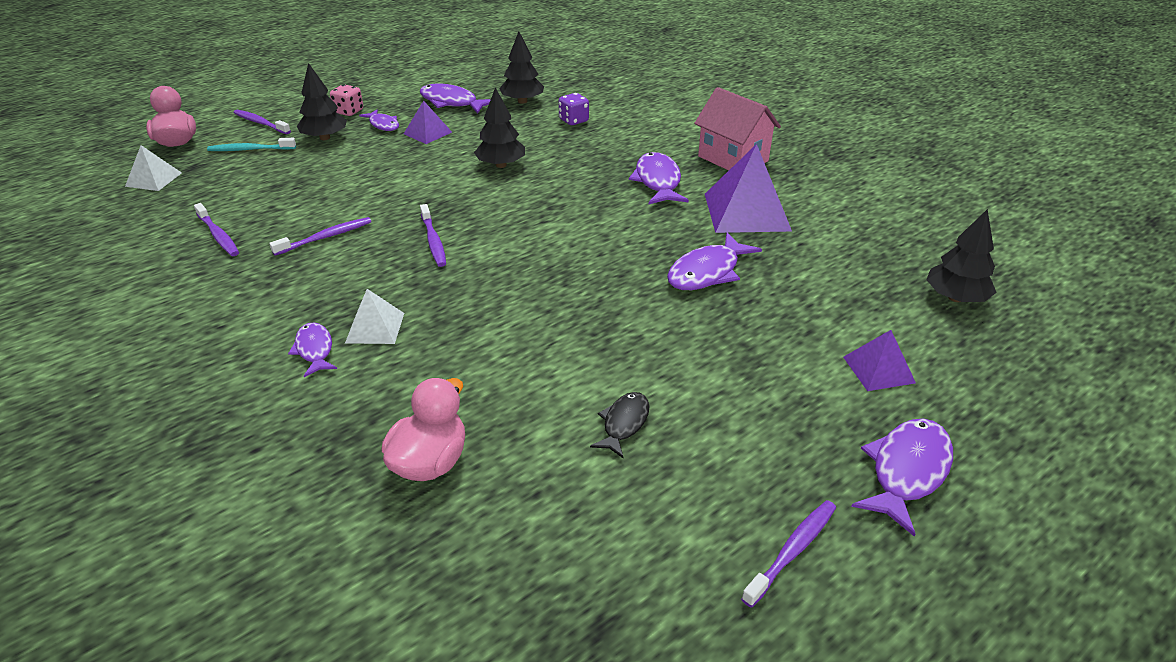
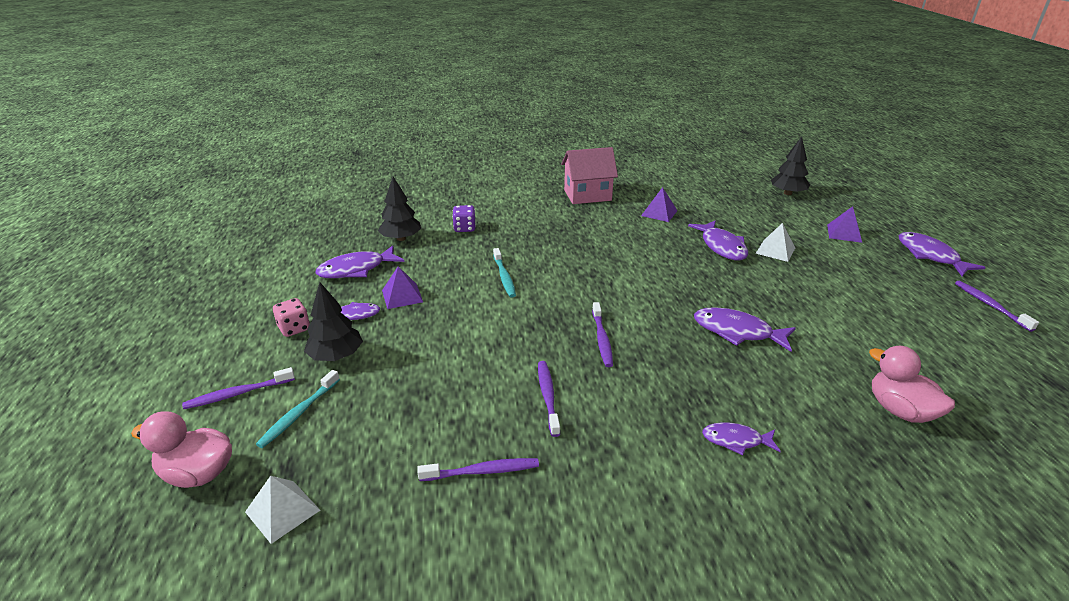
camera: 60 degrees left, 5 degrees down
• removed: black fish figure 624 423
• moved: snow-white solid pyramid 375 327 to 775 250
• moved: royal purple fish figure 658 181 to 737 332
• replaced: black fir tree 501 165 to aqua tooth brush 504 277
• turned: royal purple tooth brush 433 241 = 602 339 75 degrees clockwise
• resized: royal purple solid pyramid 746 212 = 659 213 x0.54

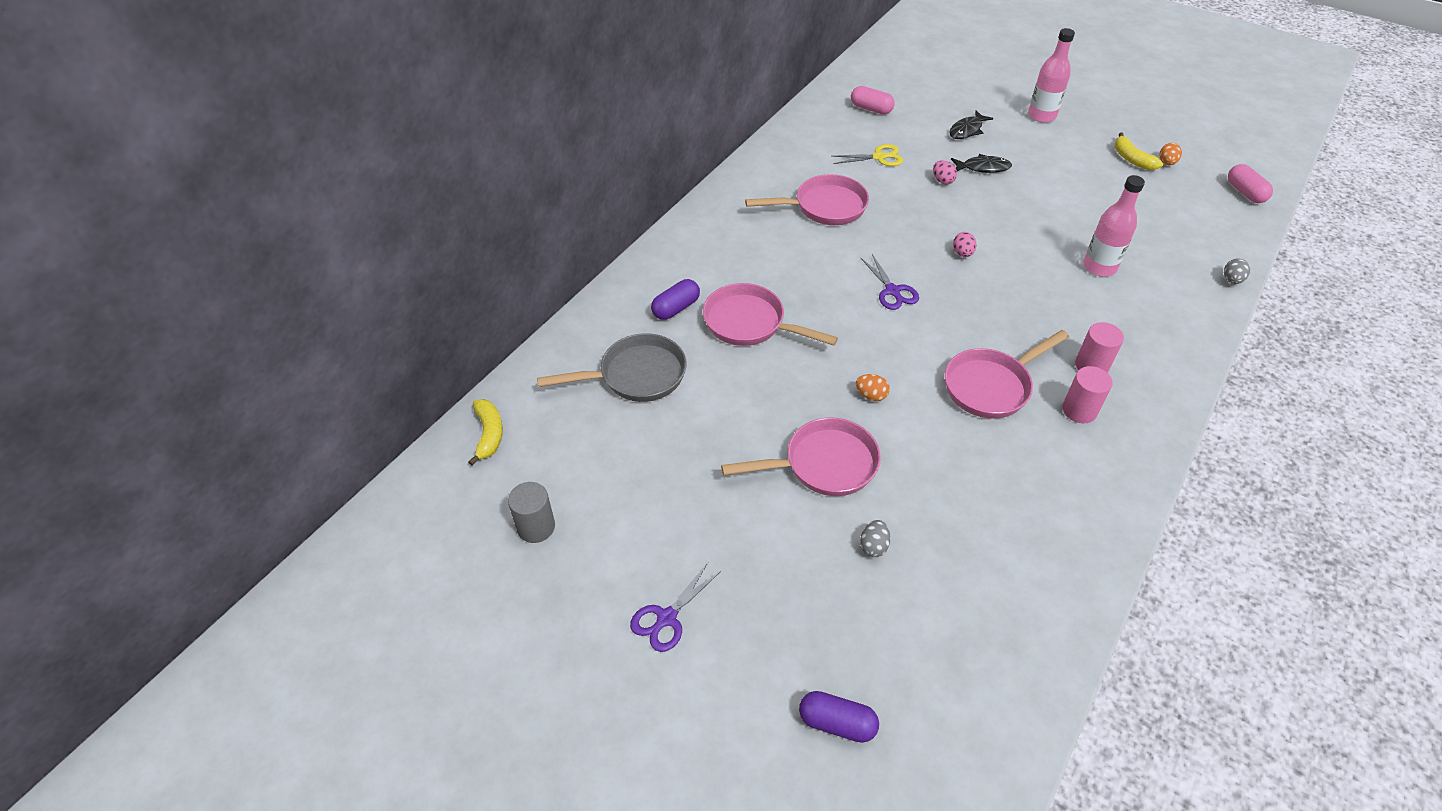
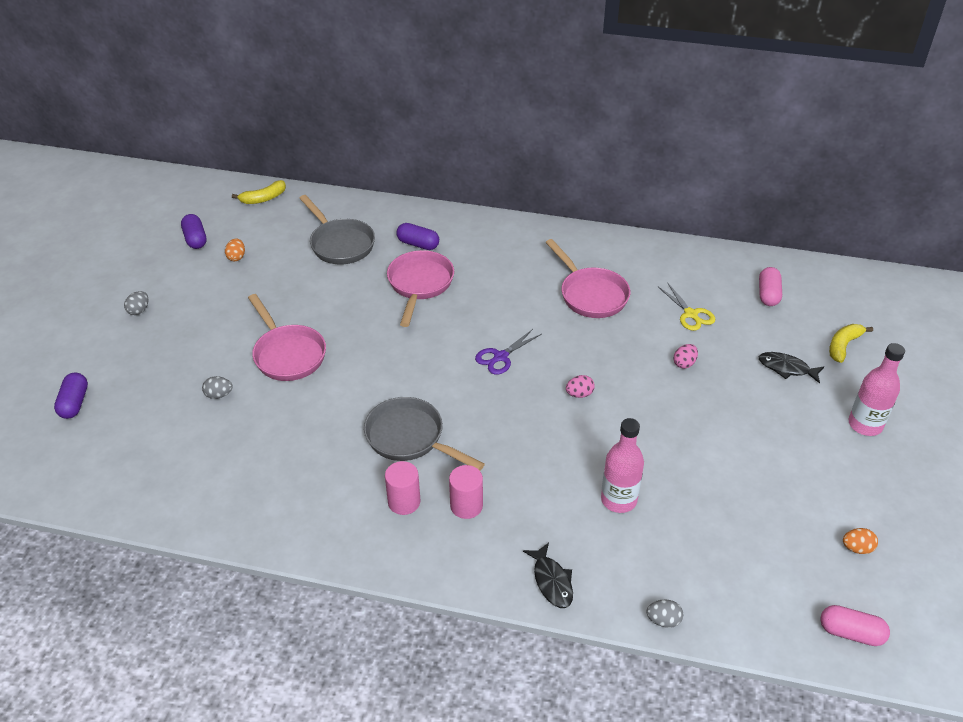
camera: 70 degrees right, 5 degrees down
• moved: orange egg shape 871 395 to 236 257
• moved: black fish figure 983 168 to 552 581
• moved: bright yellow banana 1132 159 to 843 346
• replaced: gray solid cylinder 536 527 to royal purple pill shape 195 239
• replaced: royal purple pair of scissors 666 618 to gray egg shape 139 310
• recoloured: pink skillet 991 386 to gray skillet 410 438
• turned: pink pill shape 1245 192 = 851 633 60 degrees clockwise

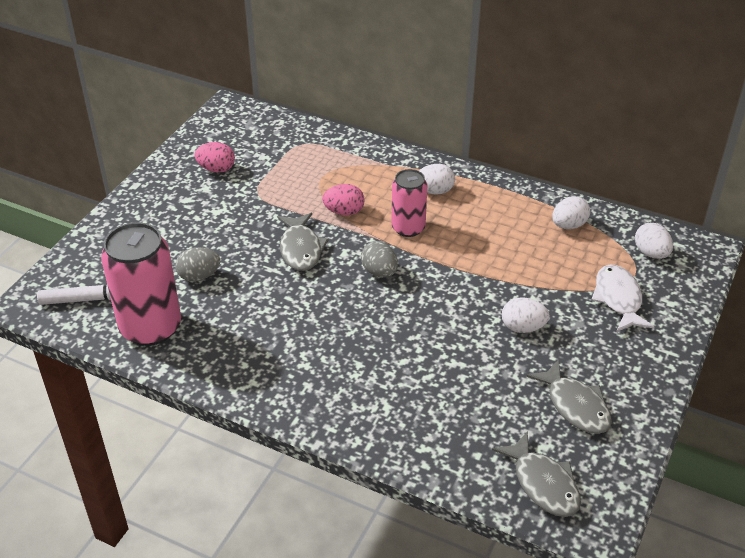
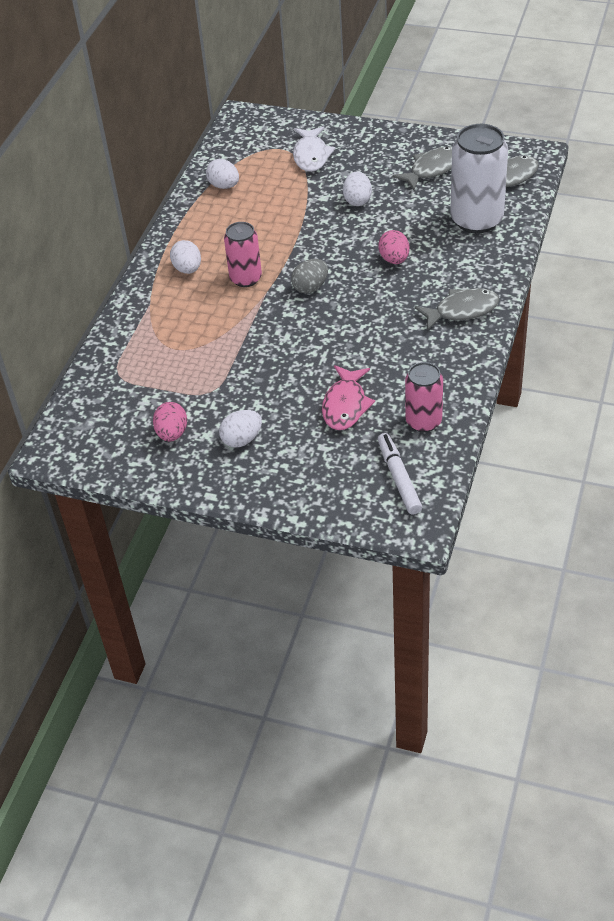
camera: 95 degrees left, 5 degrees up
• added: snow-white can 476 220
• moved: gray fish figure 301 249 to 462 310
• moved: pink egg shape 344 211 to 394 259
• moved: snow-white egg shape 651 253 to 242 439
• replaced: gray egg shape 199 276 to pink fish figure 345 405
• turned: snow-white fish figure 618 299 = 311 155 75 degrees counterclockwise
• resized: pink can 151 327 = 423 421 x0.60

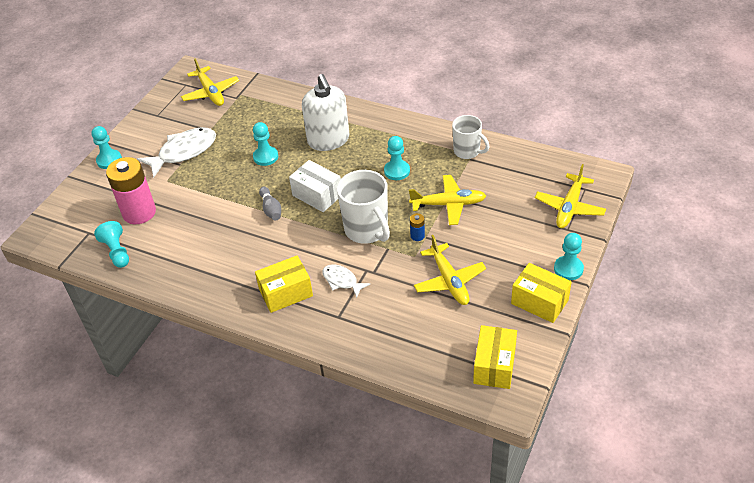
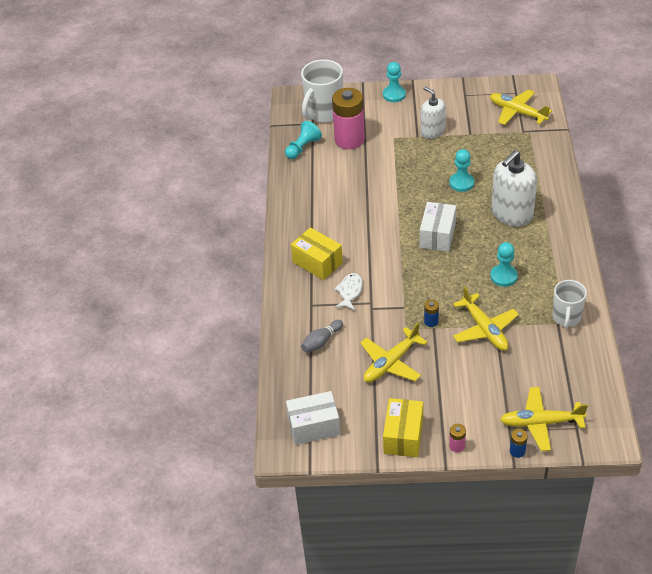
camera: 65 degrees right, 0 degrees up
• added: blue battery 517 451
• moved: gray bowling pin 271 209 to 321 341
• moved: snow-white mug 367 230 to 323 113
• replaced: snow-white fish figure 183 152 to snow-white soap pump 432 131
• replaced: aqua pawn 568 269 to pink battery 457 446
• recoloured: bright yellow parcel 494 366 to snow-white parcel 314 426
• turned: bright yellow plane 211 92 = 517 112 90 degrees clockwise

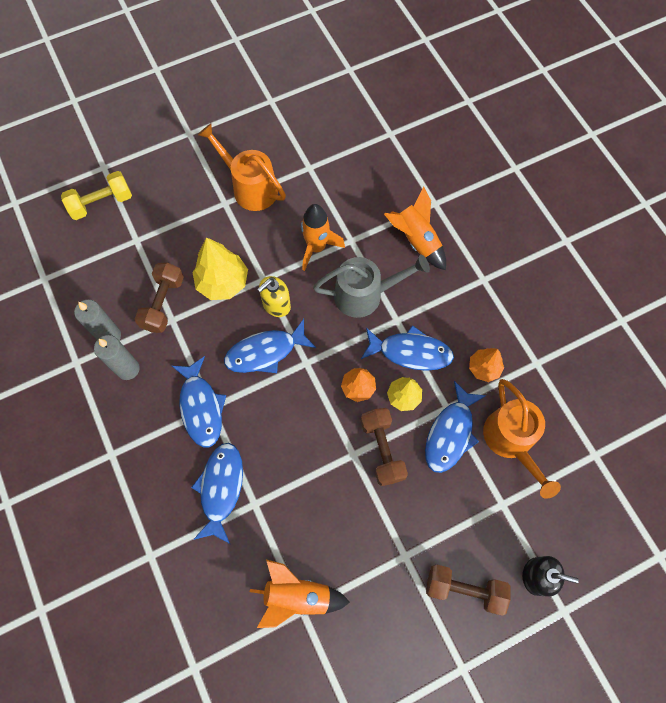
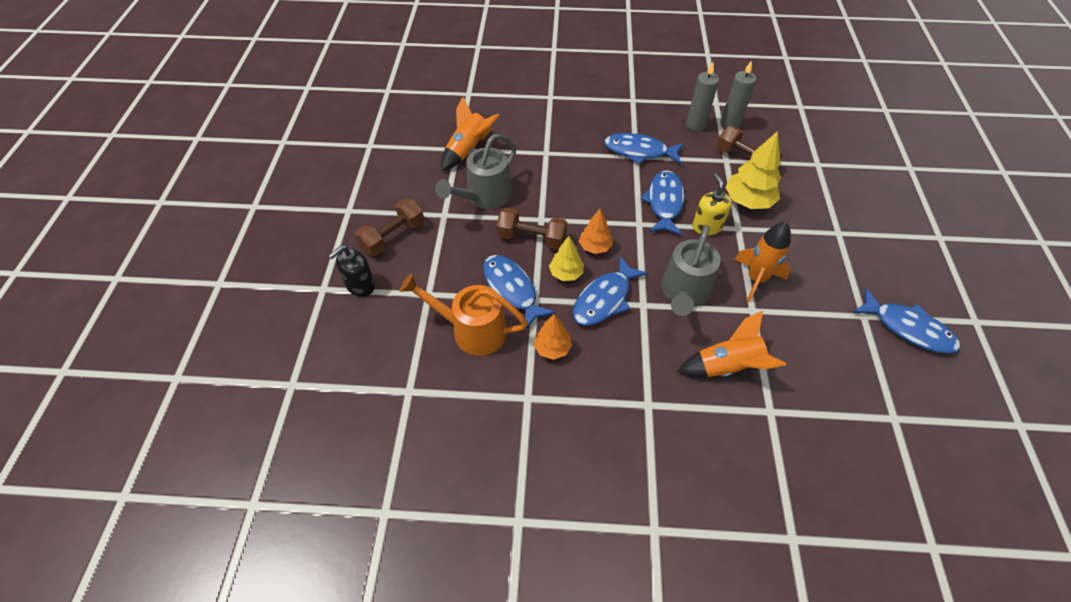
camera: 120 degrees right, 15 degrees down
• removed: bright yellow hand weight 101 203
• removed: orange watering pot 249 187
• added: gray watering pot 484 197
• moved: blue fish figure 221 488 to 908 328

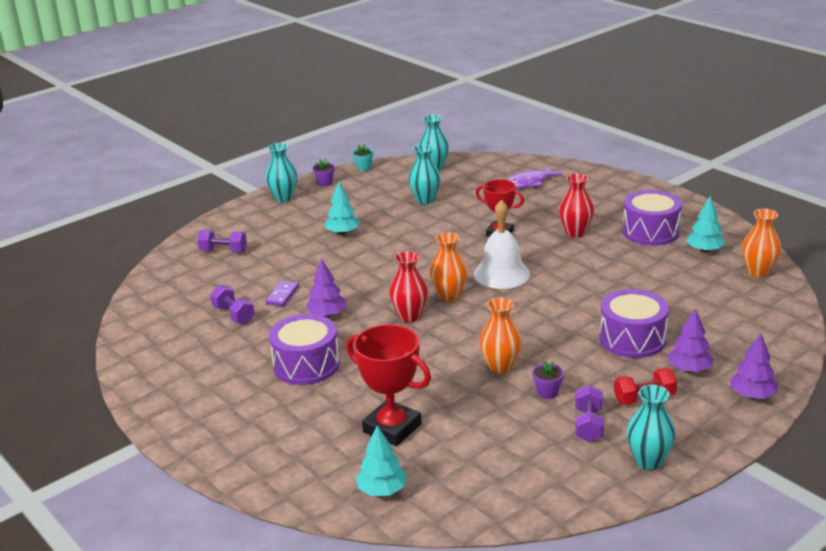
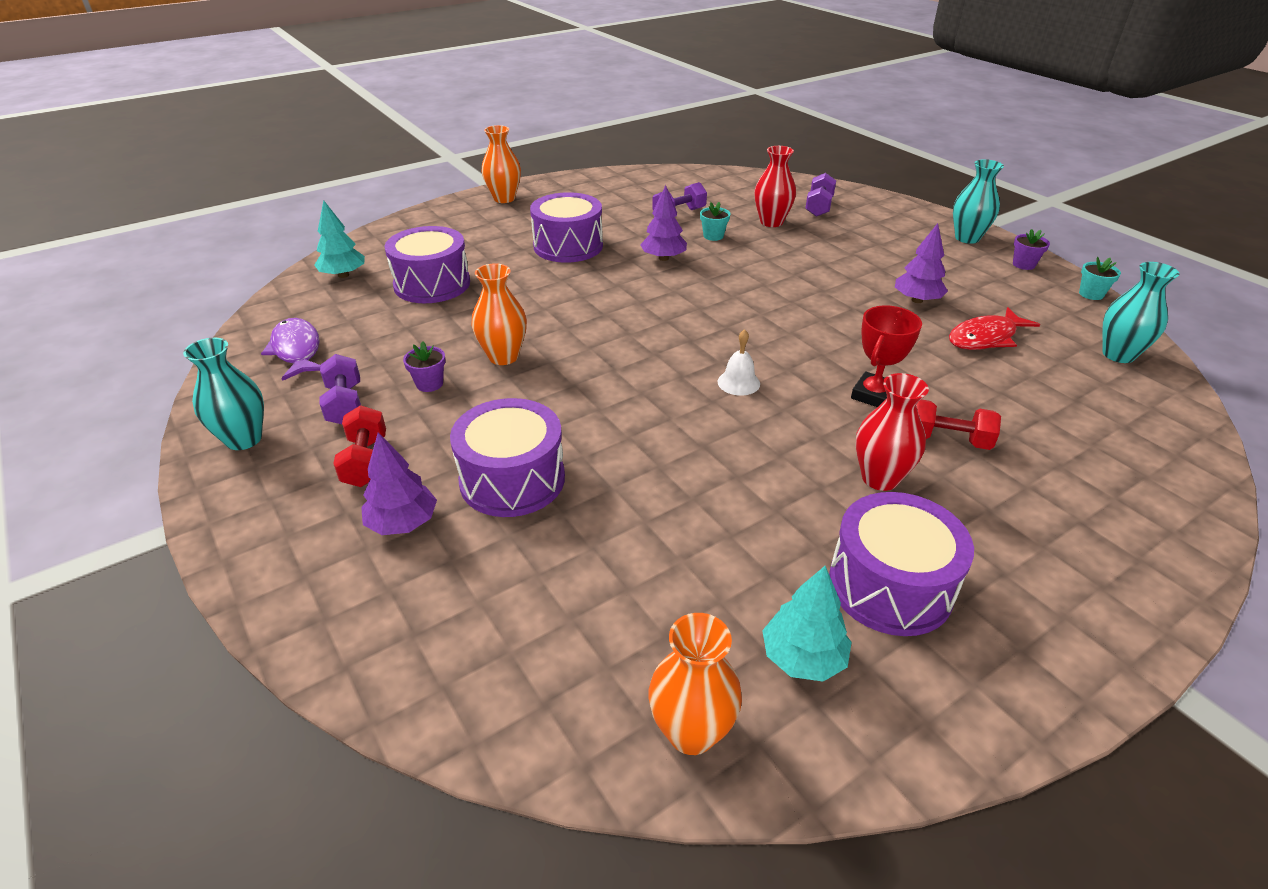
camera: 95 degrees right, 10 degrees up
• removed: aqua fir tree 343 233
• added: scarlet hand weight 947 440
• moved: scarlet flower vase 410 316 to 771 222
• moved: orange flower vase 449 296 to 504 198
• moved: royal purple fish figure 529 183 to 297 350
• moved: royal purple fir tree 752 396 to 917 300
• replaced: royal purple domino tile 282 295 to aqua plant pot 713 236
• replaced: scarlet trophy 392 428 to royal purple toy drum 432 284
• replaced: aqua flower vase 425 200 to scarlet fish figure 985 338
• turned: royal purple hand weight 588 425 = 345 405 60 degrees clockwise
• resized: snow-white school bell 501 274 = 738 382 x0.49

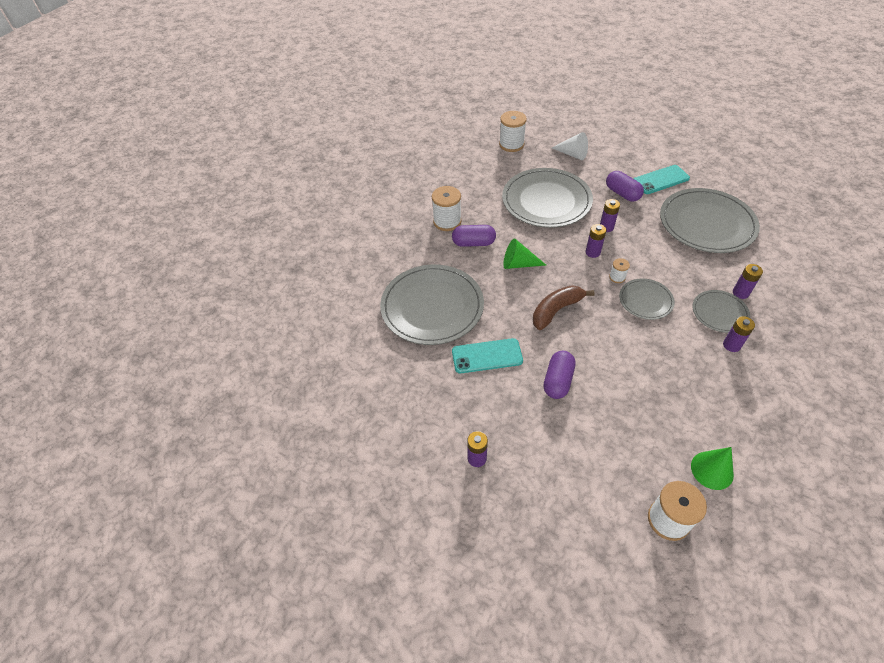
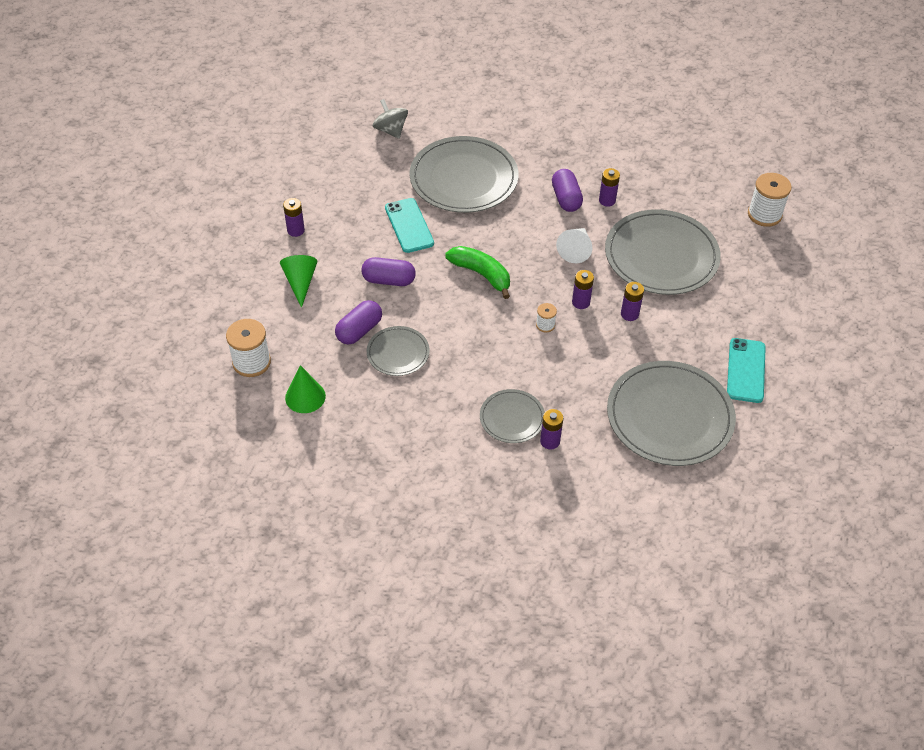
camera: 75 degrees right, 0 degrees up
• removed: snow-white reel of thread 447 221
• added: gray whirligig 390 130
• moved: green cone 518 264 to 300 282
• moved: snow-white cone 572 154 to 575 250
• moved: royal purple pill shape 622 193 to 359 330
• moved: gray plate 645 300 to 398 353
• moved: royal purple battery 731 345 to 607 200
• recoloured: russet banana 556 310 to green banana 481 274
• turned: aqua smartphone 660 180 = 746 370 45 degrees clockwise

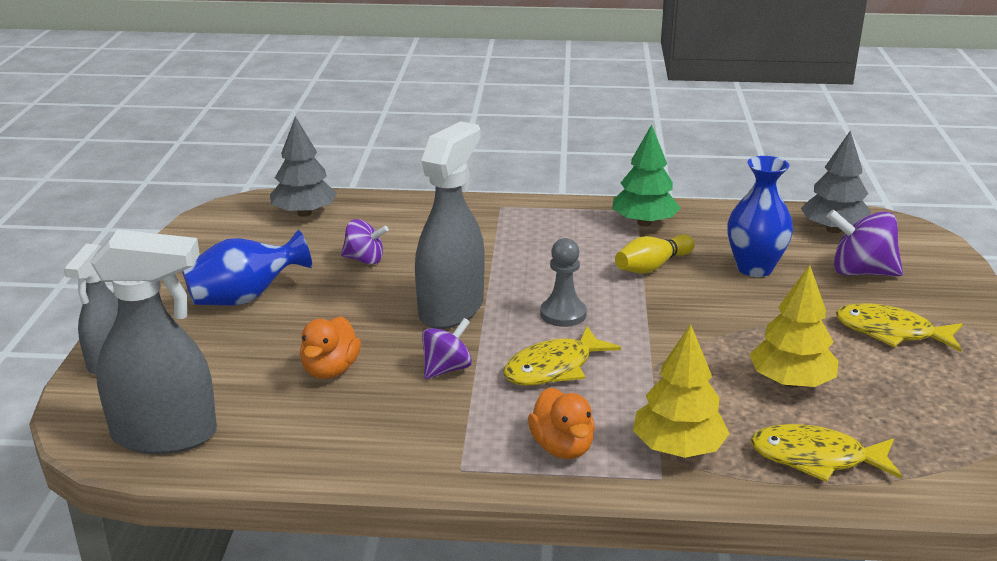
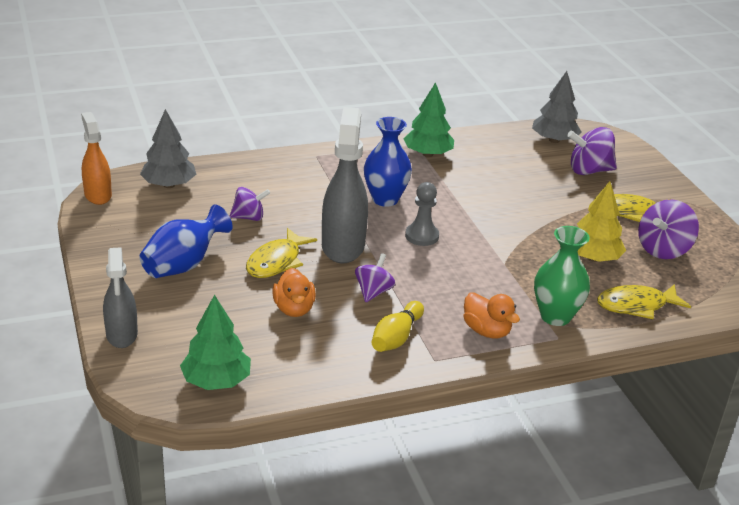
camera: 25 degrees left, 5 degrees up
• added: orange spray cleaner 98 195
• added: royal purple whirligig 663 250
• moved: bright yellow fish figure 553 368 to 276 262
• moved: bright yellow bowling pin 652 266 to 396 337
• moved: blue flower vase 754 268 to 385 199
• replaced: gray spray cleaner 166 435 to green fir tree 216 381
• replaced: bright yellow fir tree 678 448 to green flower vase 555 316

